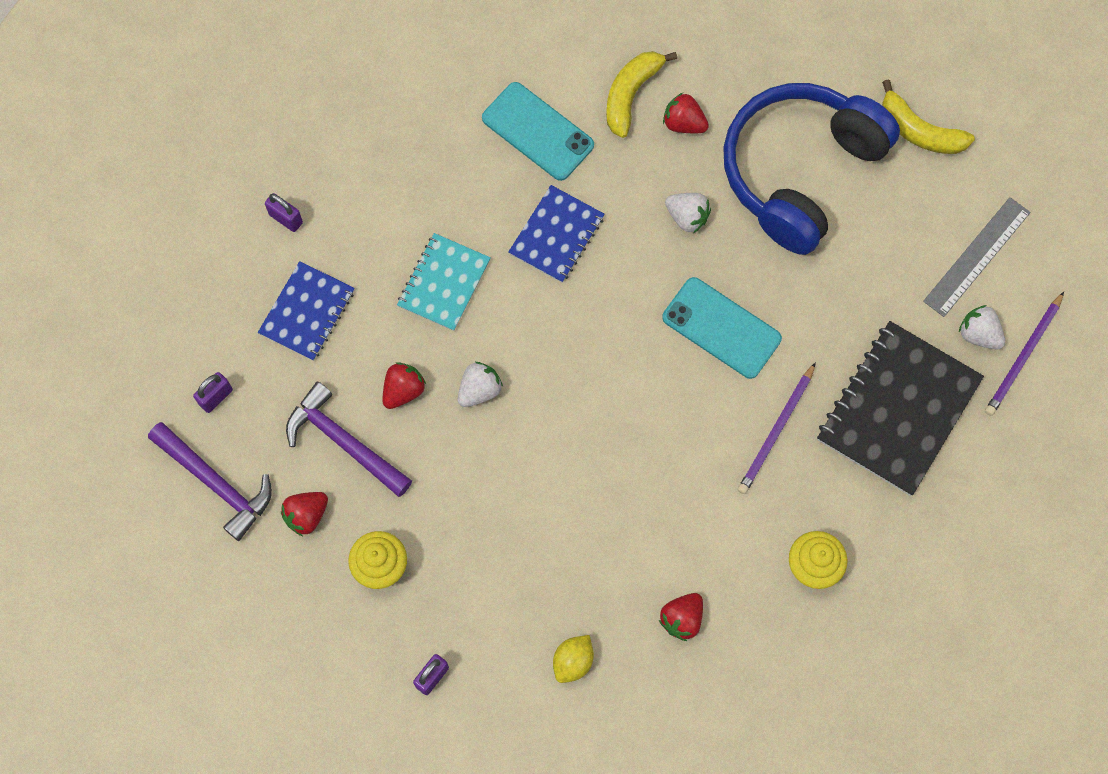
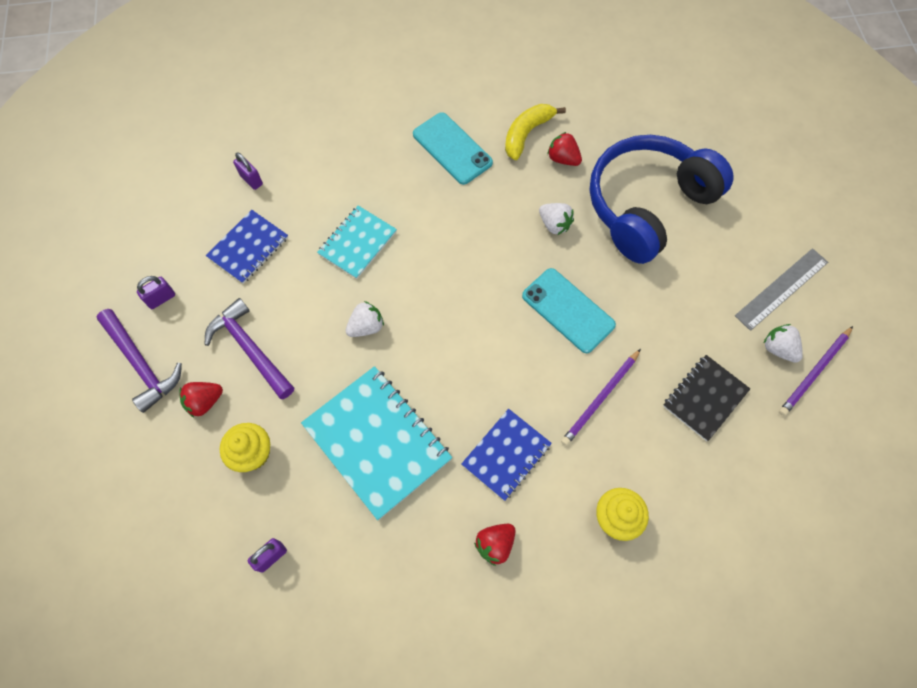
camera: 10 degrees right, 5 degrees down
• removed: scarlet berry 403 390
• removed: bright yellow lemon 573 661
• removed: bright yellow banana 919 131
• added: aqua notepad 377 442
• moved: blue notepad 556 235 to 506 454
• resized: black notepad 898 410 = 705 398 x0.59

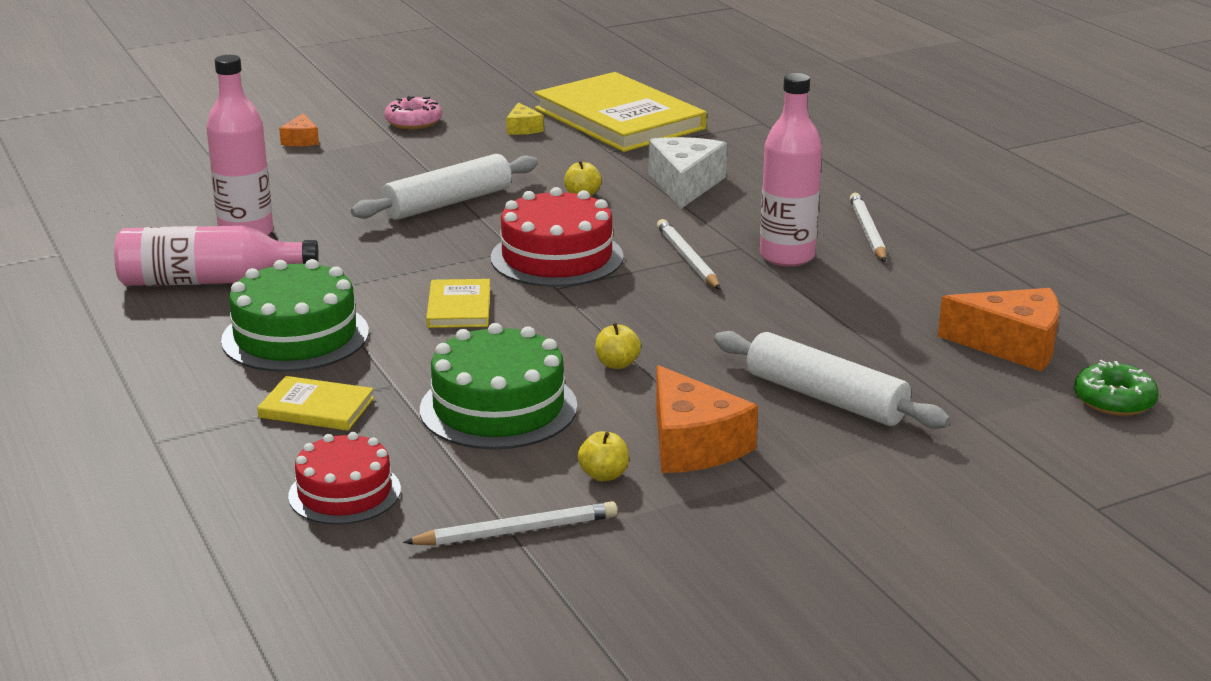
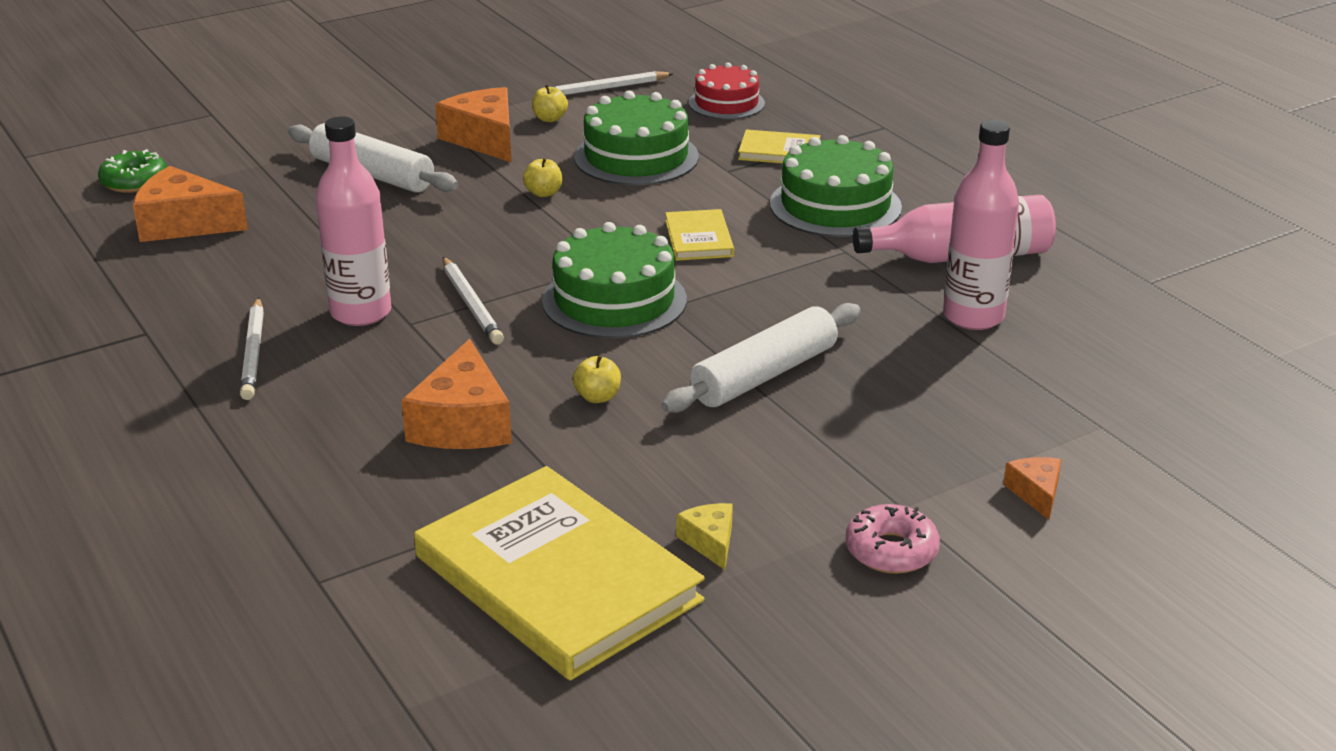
camera: 175 degrees right, 5 degrees up
• recoloured: scarlet layer cake 557 257 to green layer cake 614 300
• recoloured: snow-white cheese 685 185 to orange cheese 462 423

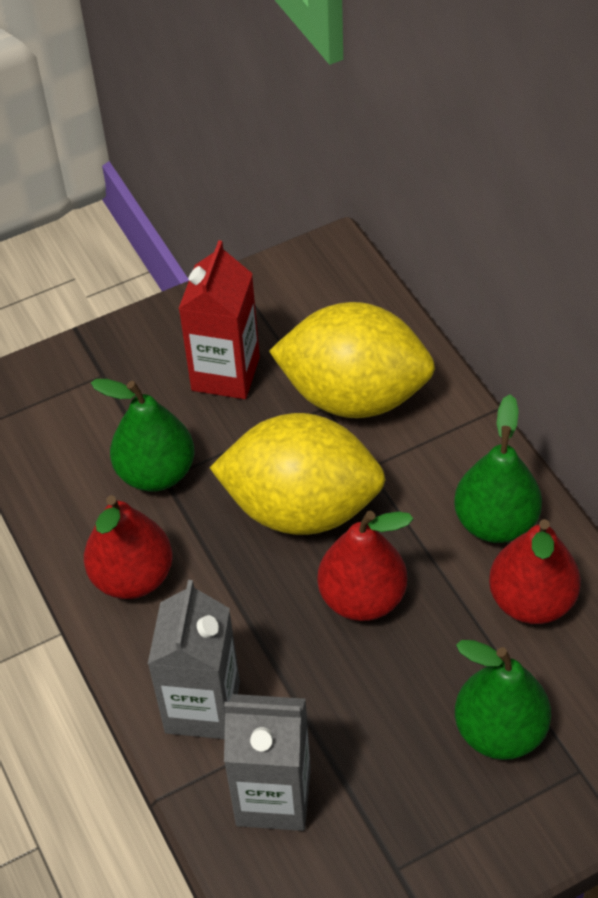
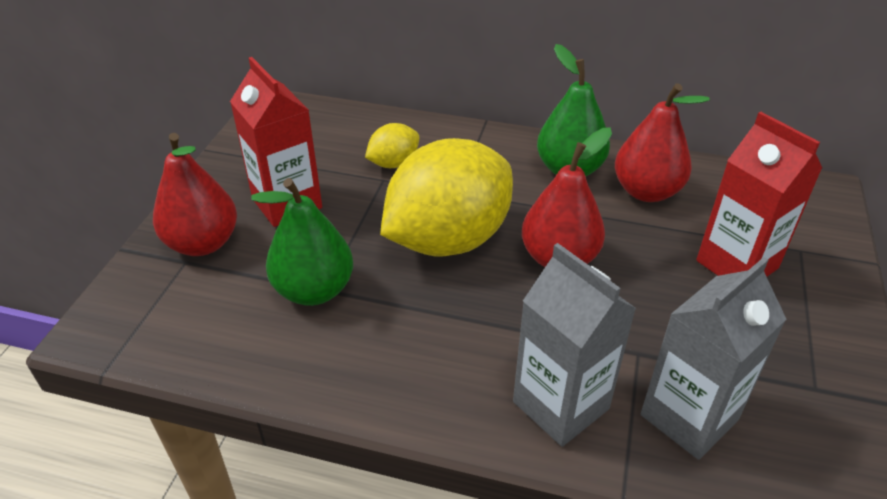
camera: 50 degrees left, 10 degrees down
• moved: scarlet toy pear 132 577 to 203 243
• replaced: green toy pear 499 731 to scarlet milk carton 737 264
• resized: bright yellow lemon 354 396 = 393 163 x0.45

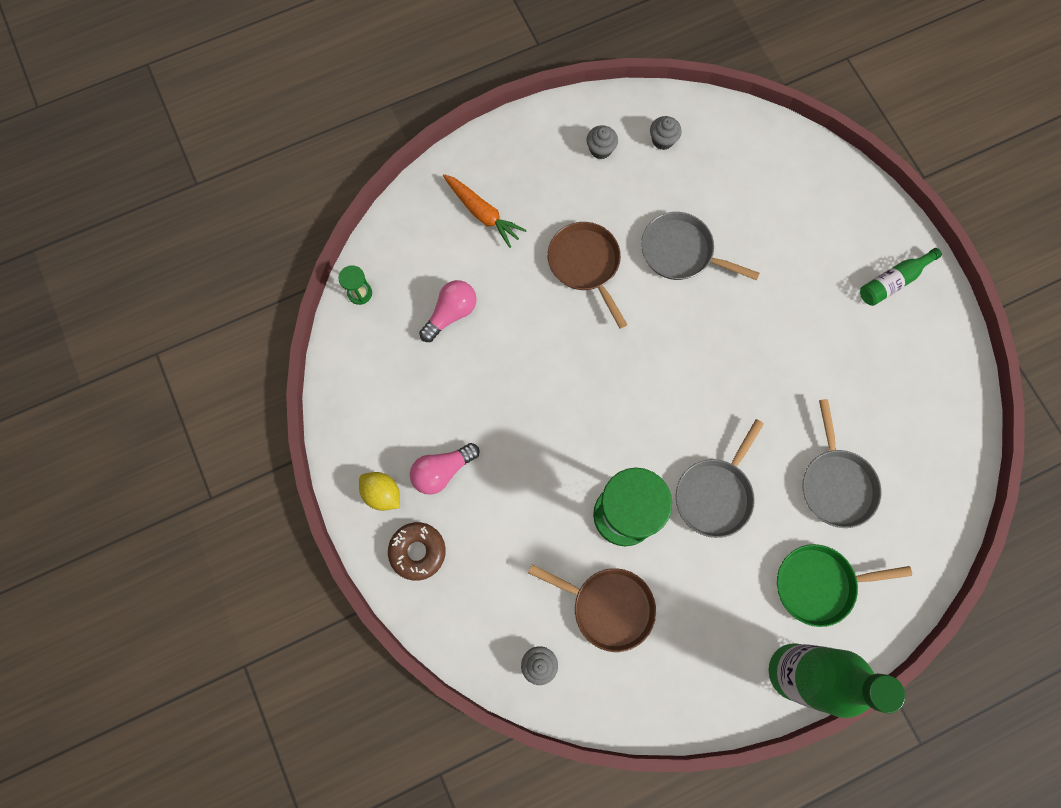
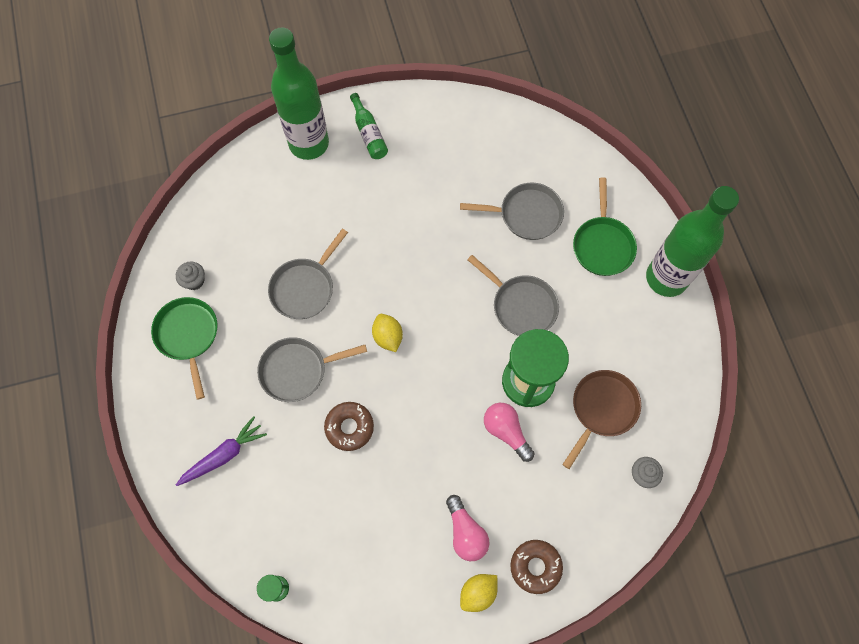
camera: 80 degrees left, 5 degrees down
• added: green flask 309 143
• added: russet glazed donut 349 427
• added: bright yellow lemon 388 337
• moved: pink light bulb 451 314 to 506 431
• replaced: gray cupcake 600 149 to green skillet 188 336
• recoloured: orange root vegetable 482 213 to royal purple root vegetable 224 455
• recoloured: russet skillet 586 265 to gray skillet 298 370

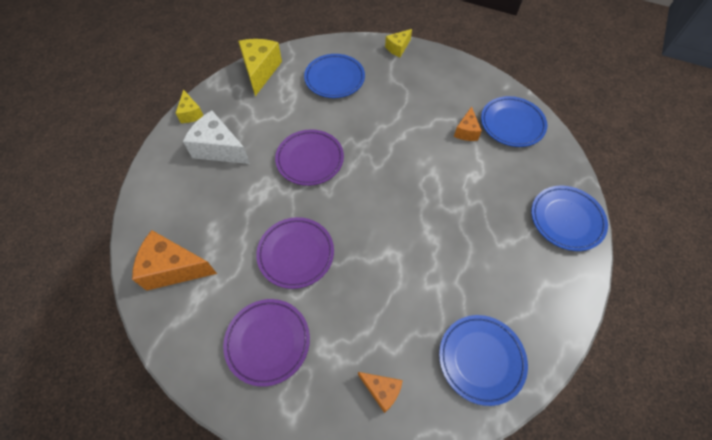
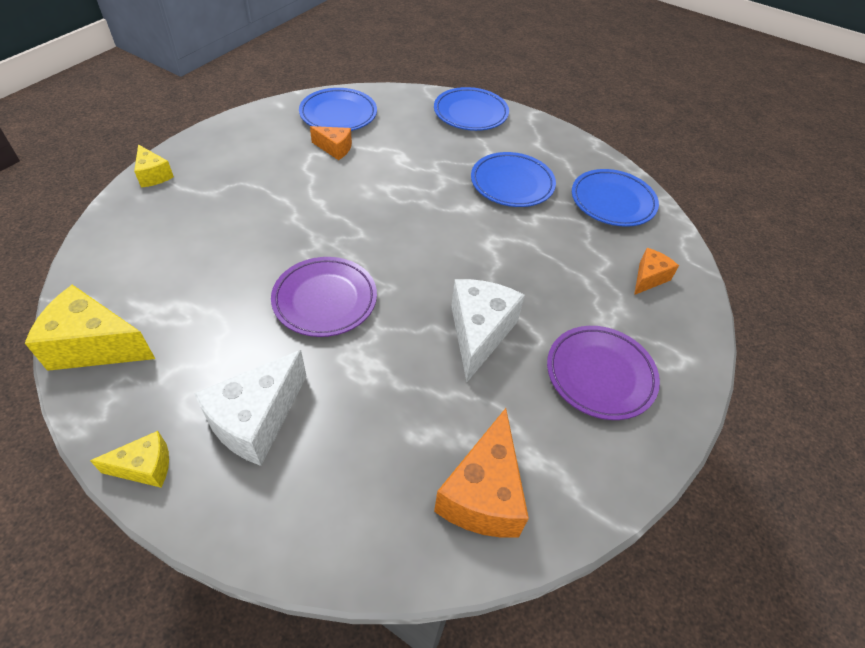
camera: 85 degrees left, 10 degrees down
• moved: blue plate 334 79 to 512 184
• replaced: royal purple plate 296 254 to snow-white cheese 479 333

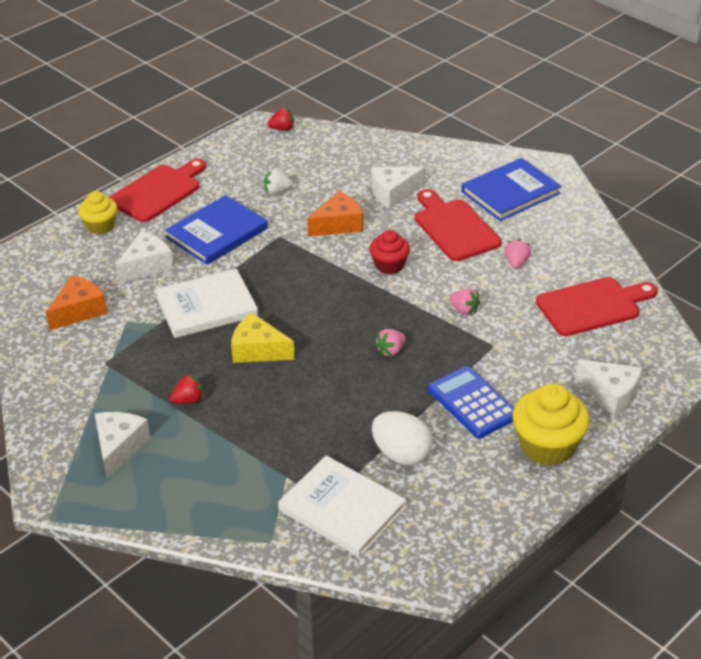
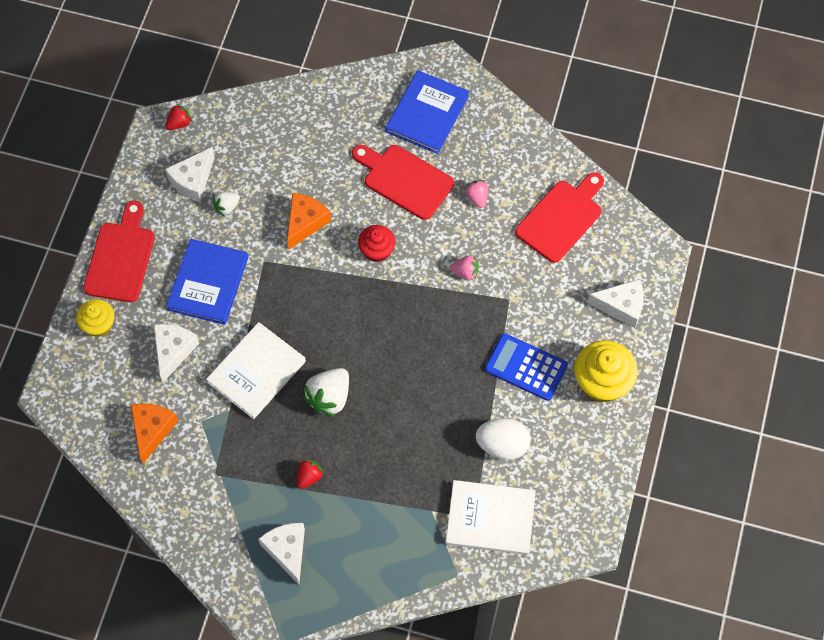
camera: 30 degrees left, 25 degrees up
• removed: pink berry 391 351
• moved: snow-white cheese 393 193 to 193 180
• replaced: bright yellow cheese 258 350 to snow-white berry 329 397

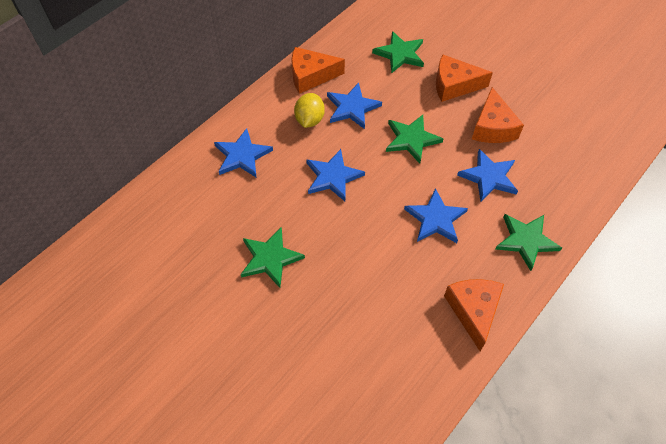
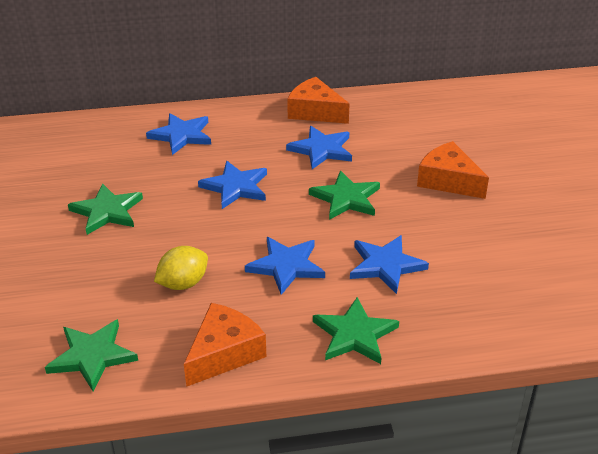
camera: 40 degrees right, 20 degrees down
• removed: orange cheese 492 127
• moved: bright yellow lemon 309 120 to 183 283
• moved: green star 400 54 to 92 356

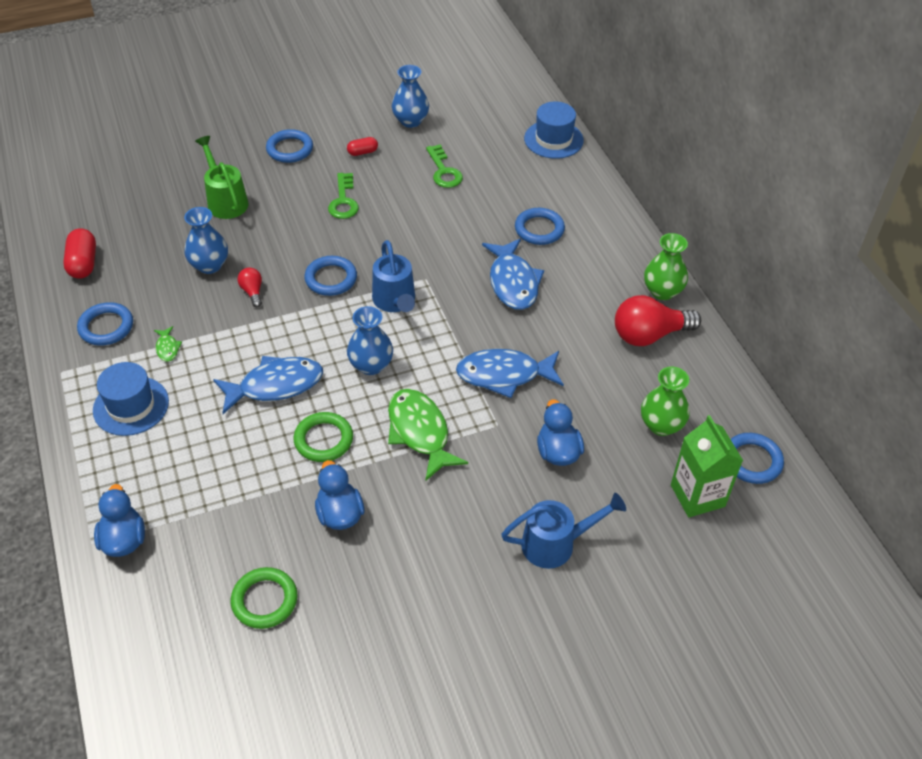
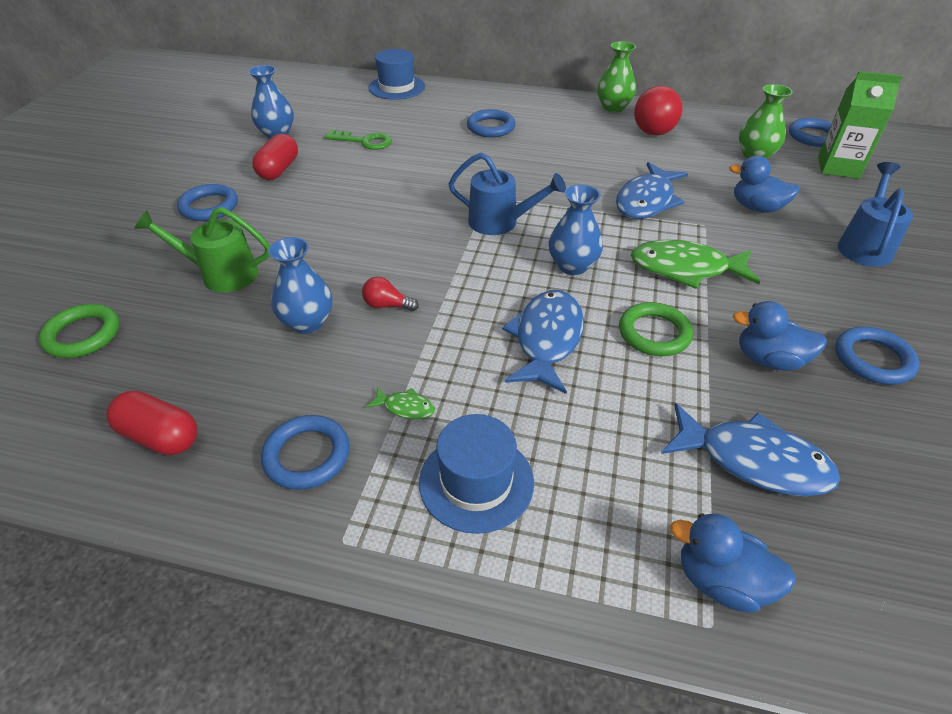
camera: 55 degrees left, 5 degrees down
• removed: green key 343 201
• moved: green ring 264 600 to 83 335
• moved: blue ring 331 279 to 873 359
• moved: blue fish figure 513 282 to 753 460
• resized: scarlet pill shape 362 152 = 279 170 x1.68

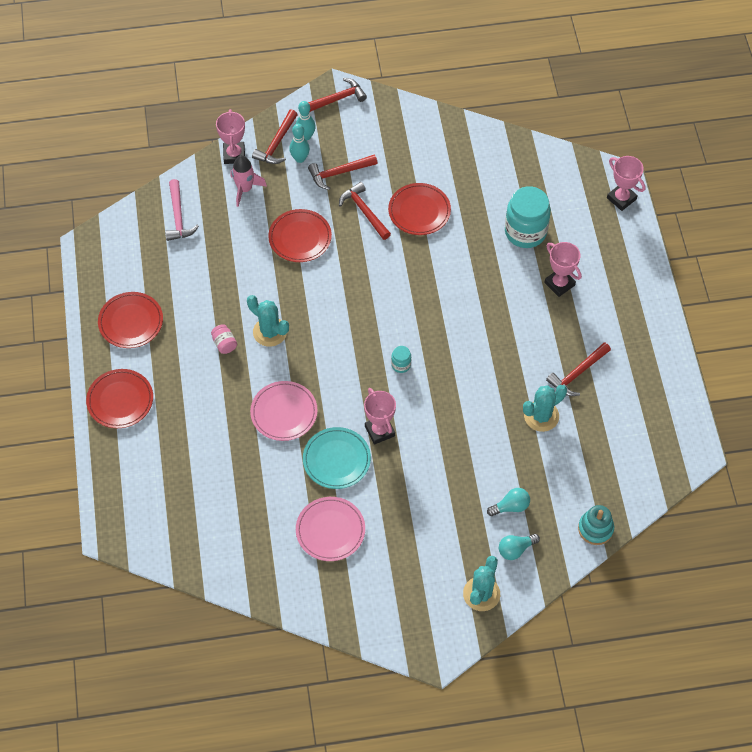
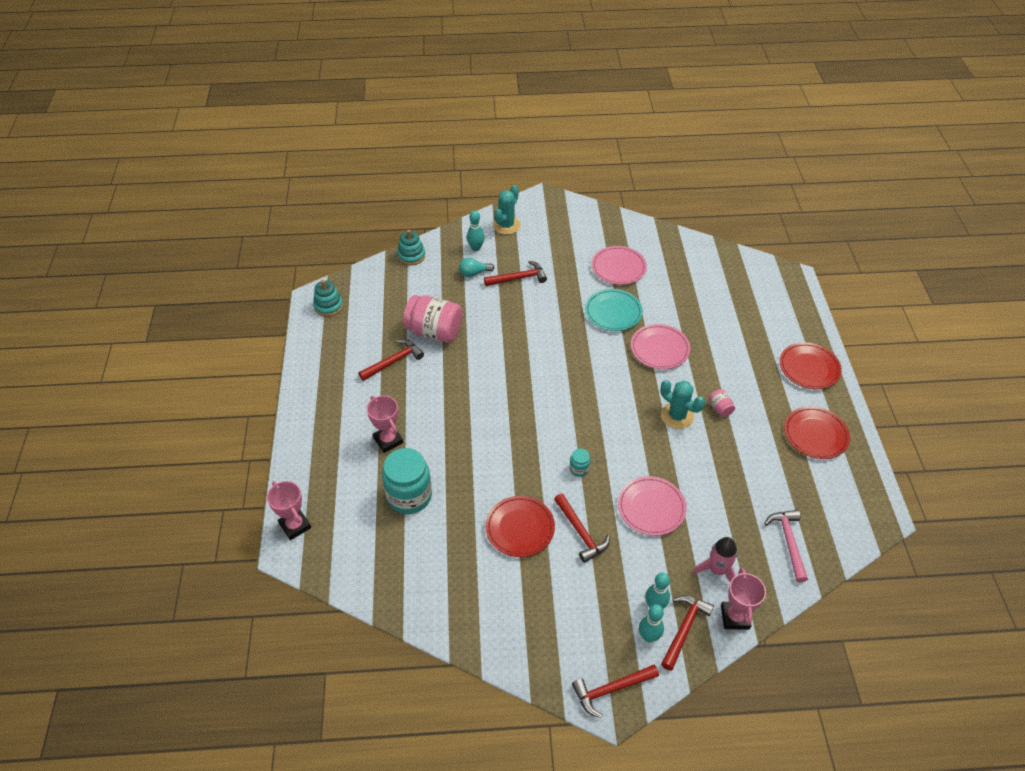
camera: 175 degrees left, 10 degrees down
• removed: pink trophy 379 431
• added: aqua stacking rings 328 306
• moved: scarlet claw hammer 339 173 to 518 278
• moved: aqua jar 401 365 to 579 469
• replaced: aqua light bulb 515 549 to aqua bowling pin 476 248
• replaced: aqua saguaro cactus 541 416 to pink jar 434 331
• recoloured: scarlet plate 300 238 to pink plate 651 508

